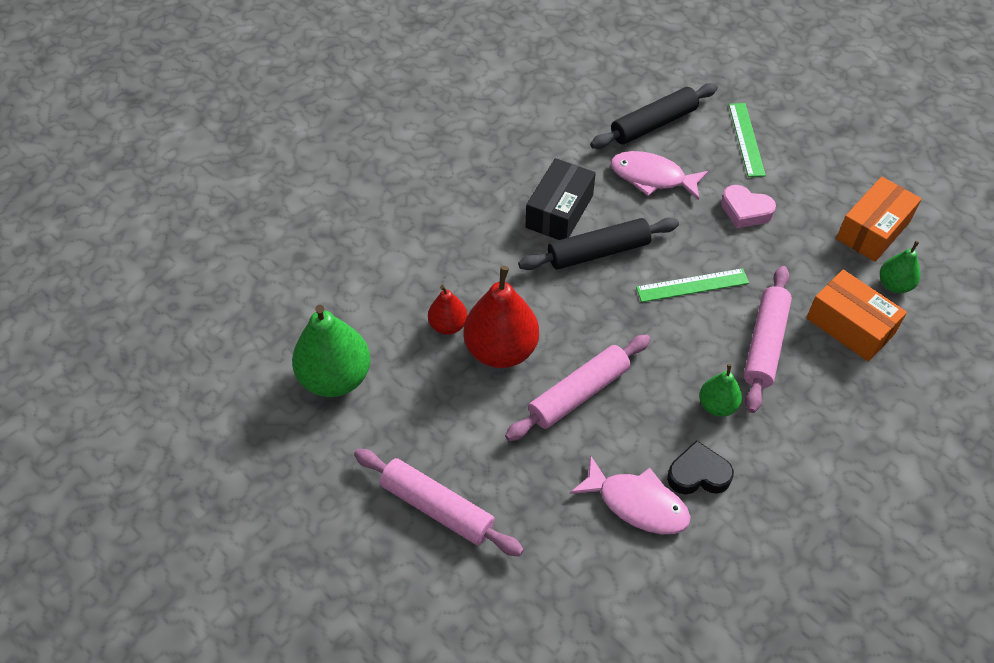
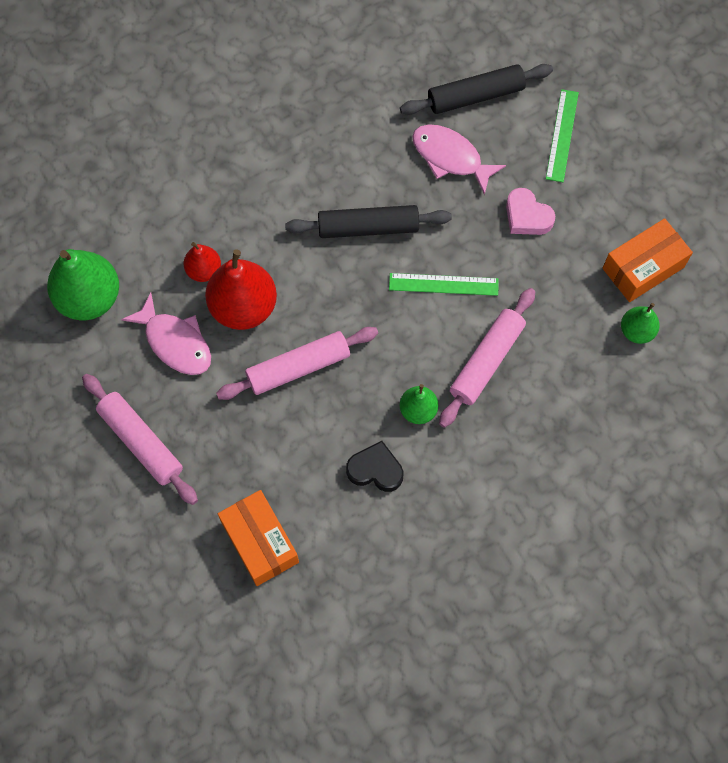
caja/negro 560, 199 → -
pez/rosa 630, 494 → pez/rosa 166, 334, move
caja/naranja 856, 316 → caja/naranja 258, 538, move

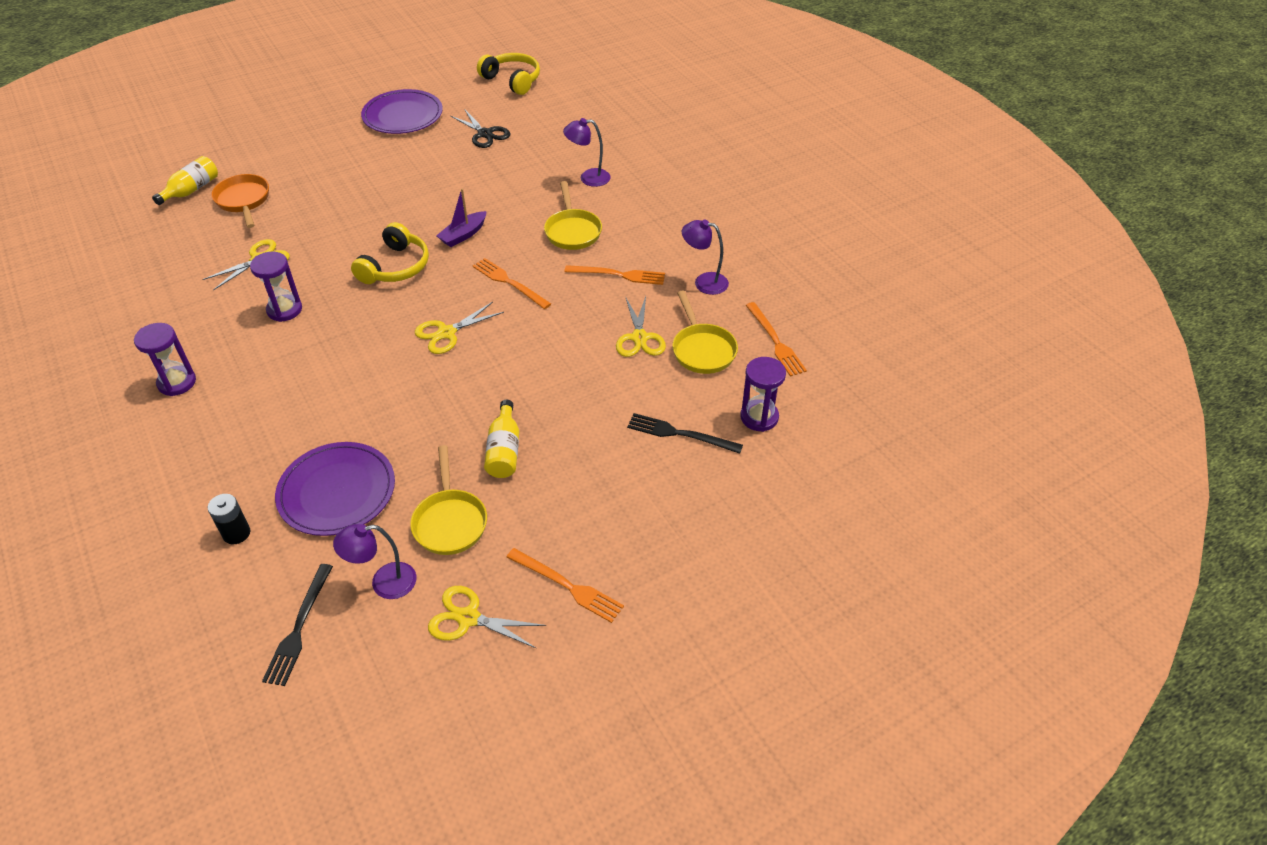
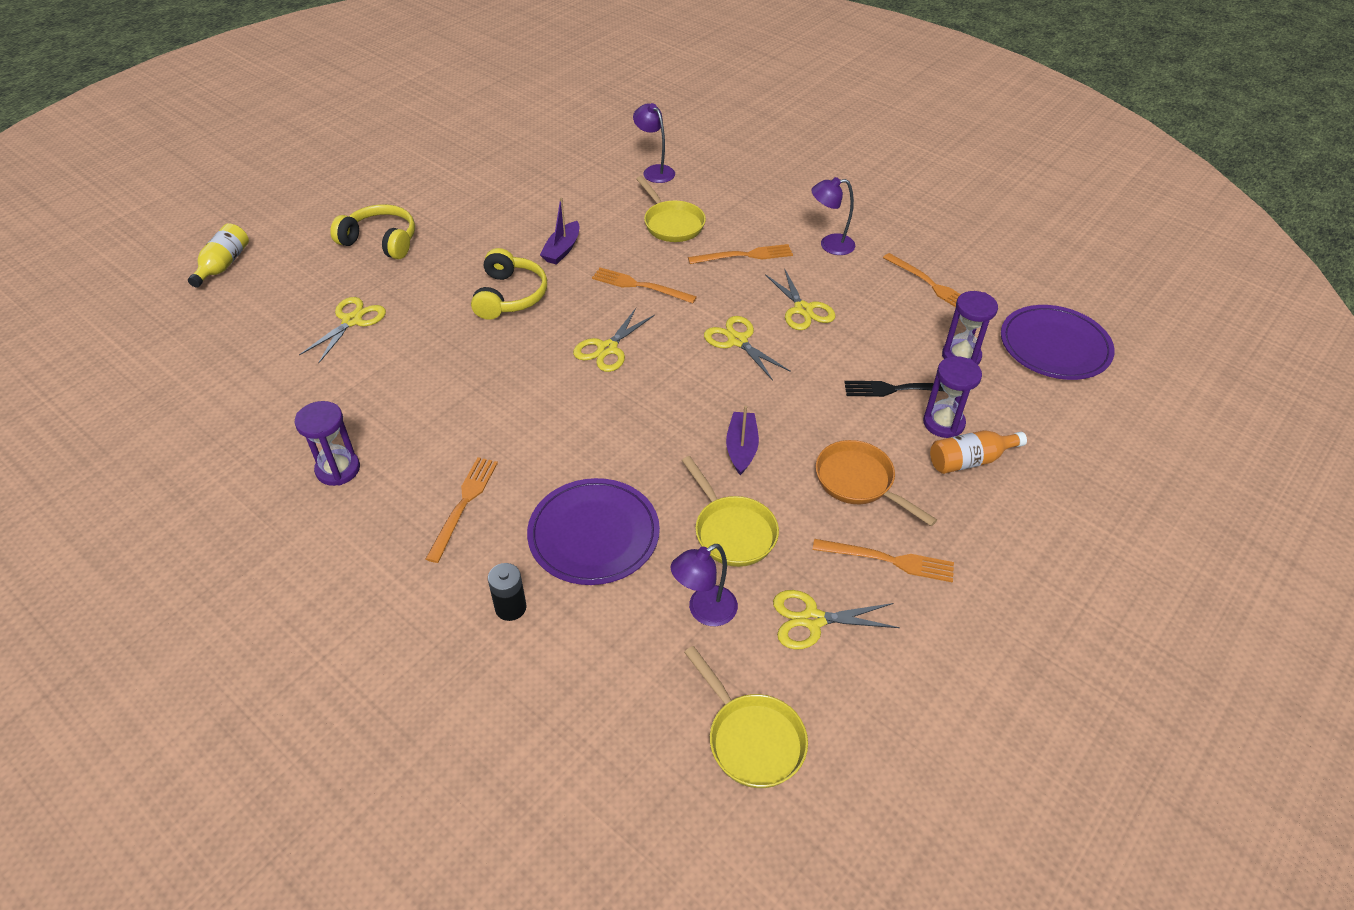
tenedor/negro 297, 625 → -
tijeras/negro 480, 128 → -
- → tenedor/naranja 462, 510
- → tijeras/amarillo 747, 348
- → botella/naranja 978, 452
sartén/naranja 240, 201 → sartén/naranja 876, 483, move
reloj de arena/morado 276, 287 → reloj de arena/morado 952, 397, move
plato/morado 402, 111 → plato/morado 1058, 342, move
auriculares/amarillo 508, 74 → auriculares/amarillo 372, 231, move
sartén/amarillo 705, 332 → sartén/amarillo 746, 717, move
botella/amarillo 501, 439 → barco/morado 742, 440
lámpara/morado 587, 152 → lámpara/morado 654, 143, 75 degrees clockwise

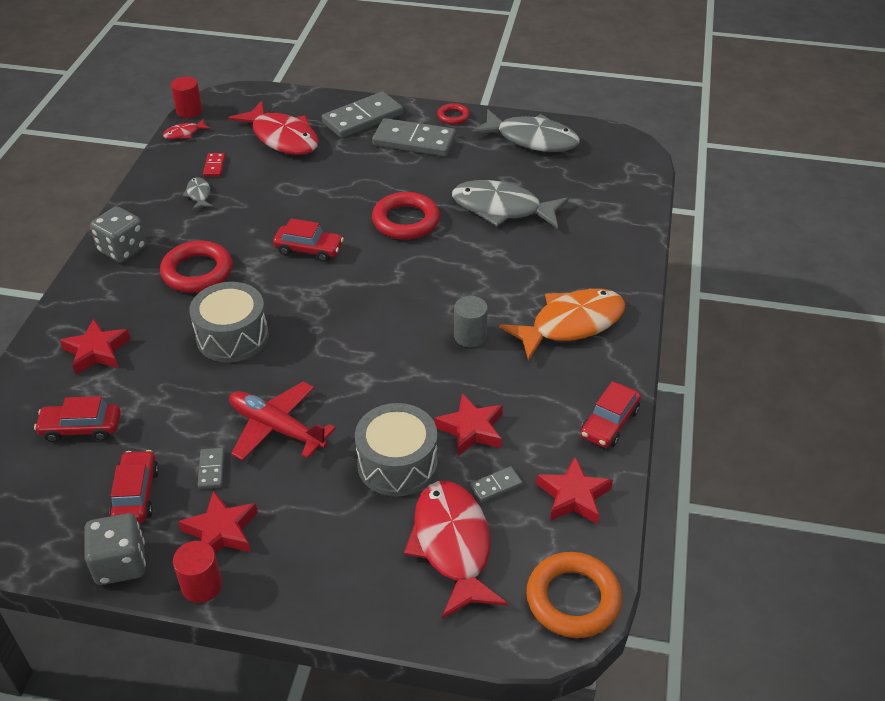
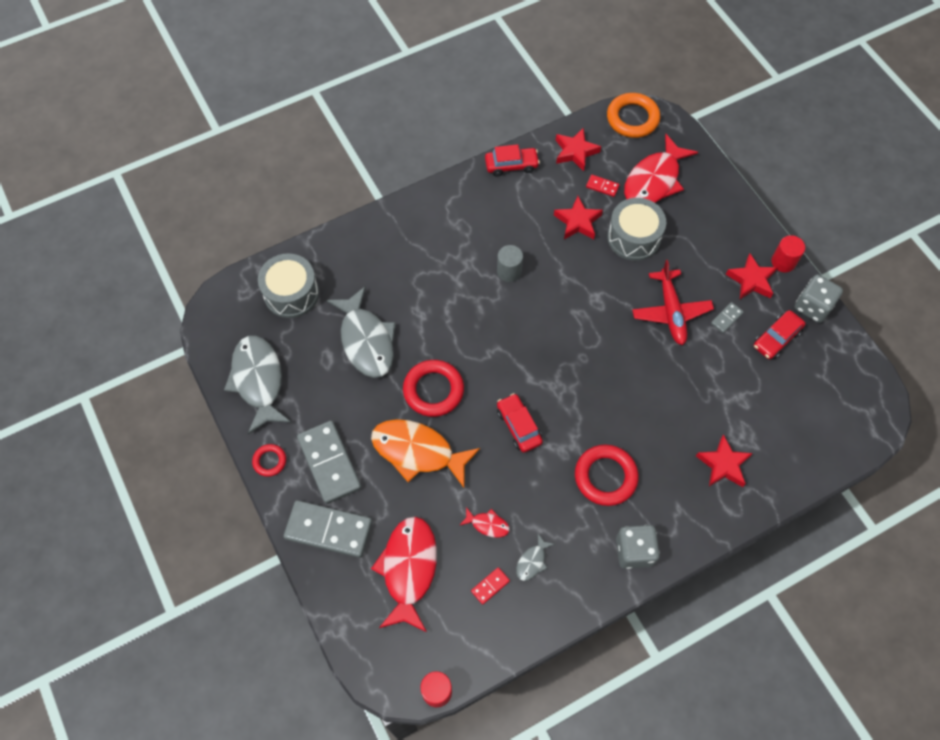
coche/rojo 77, 419 → -
pez/rojo 187, 129 → pez/rojo 484, 522, move
tambor/gris 229, 322 → tambor/gris 288, 285, move
pez/naranja 562, 325 → pez/naranja 425, 453, move
ficha de dominó/gris 496, 484 → ficha de dominó/rojo 602, 186

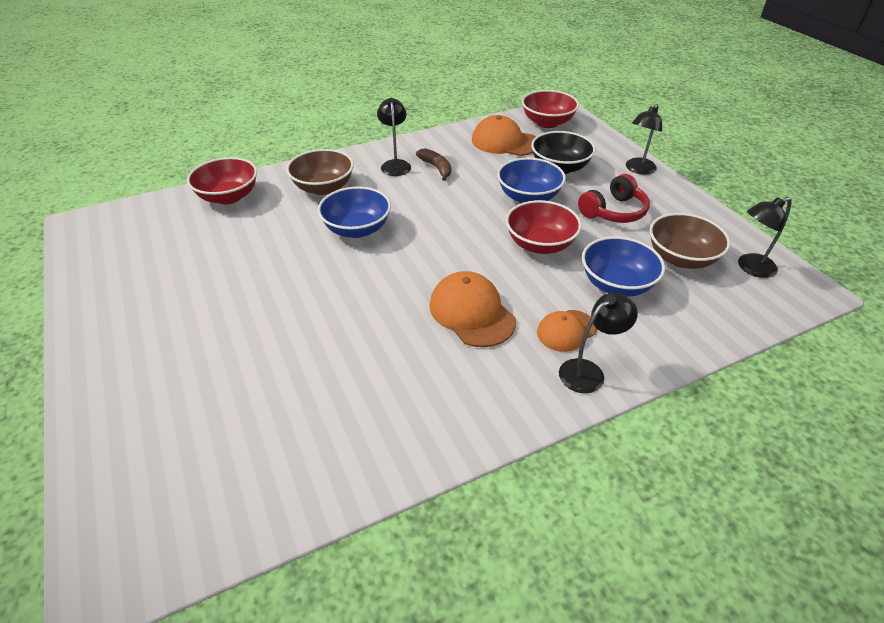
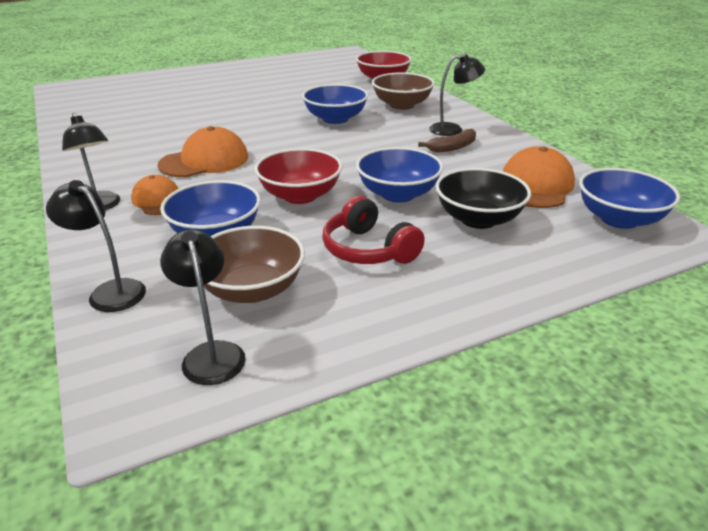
lámpara/negro 644, 139 → lámpara/negro 96, 246, move
cuenco/rojo 550, 109 → cuenco/azul 629, 198

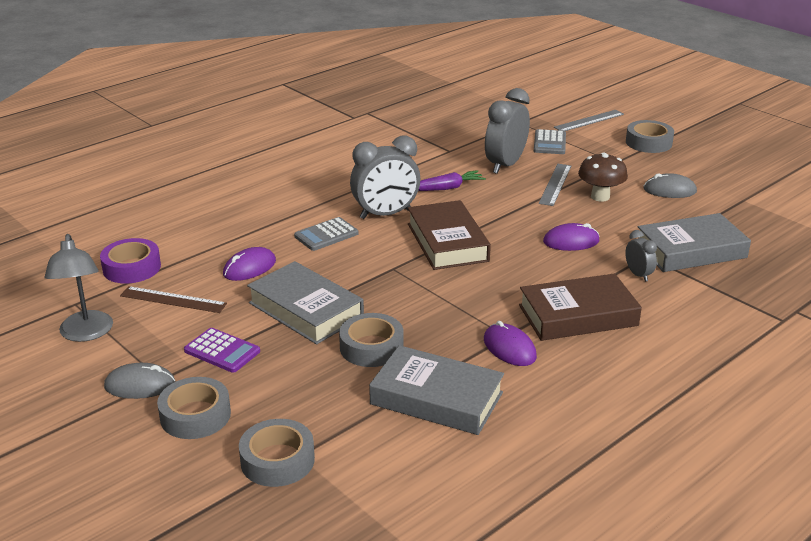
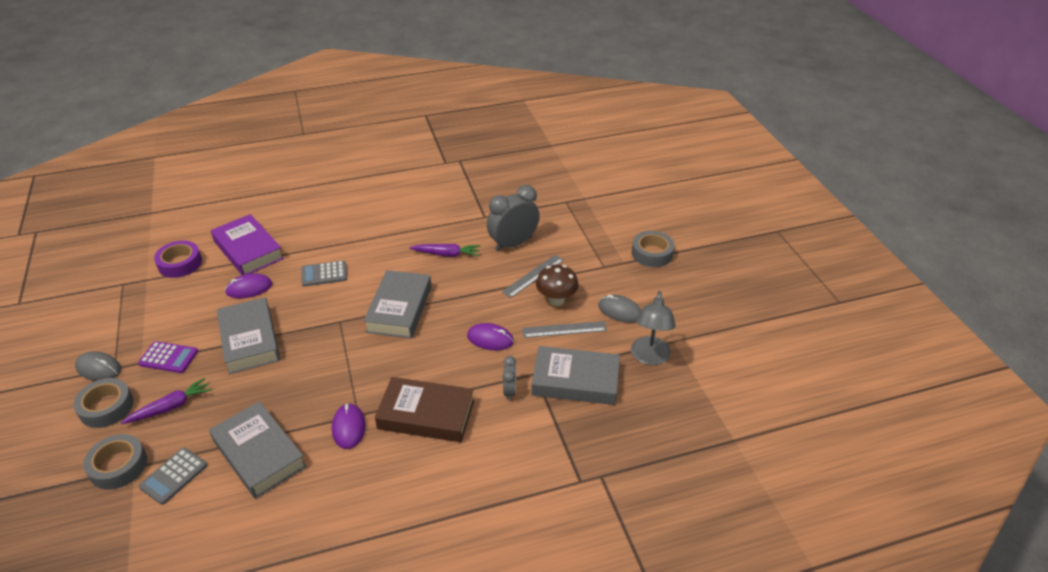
regla/marrón 173, 299 → -
cinta adhesiva/gris 371, 340 → -
despertador/gris 385, 177 → -
- → zanahoria/morado 166, 401
- → libro/morado 247, 244
lámpara/gris 79, 288 → lámpara/gris 653, 328, move
calculadora/gris 550, 141 → calculadora/gris 173, 476, move
regla/gris 589, 120 → regla/gris 564, 329, move
libro/marrón 449, 235 → libro/gris 398, 304
calculadora/morado 222, 350 → calculadora/morado 168, 357, 45 degrees counterclockwise

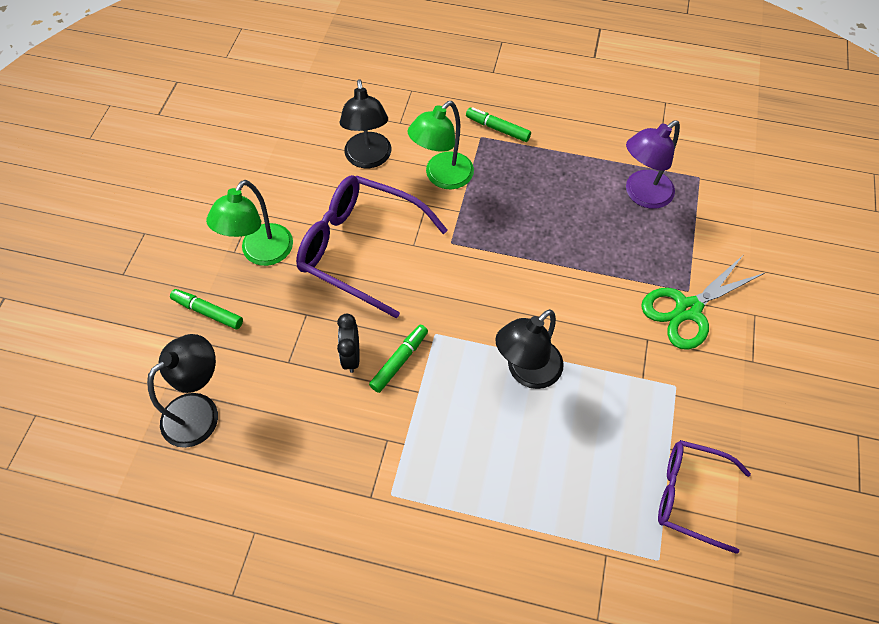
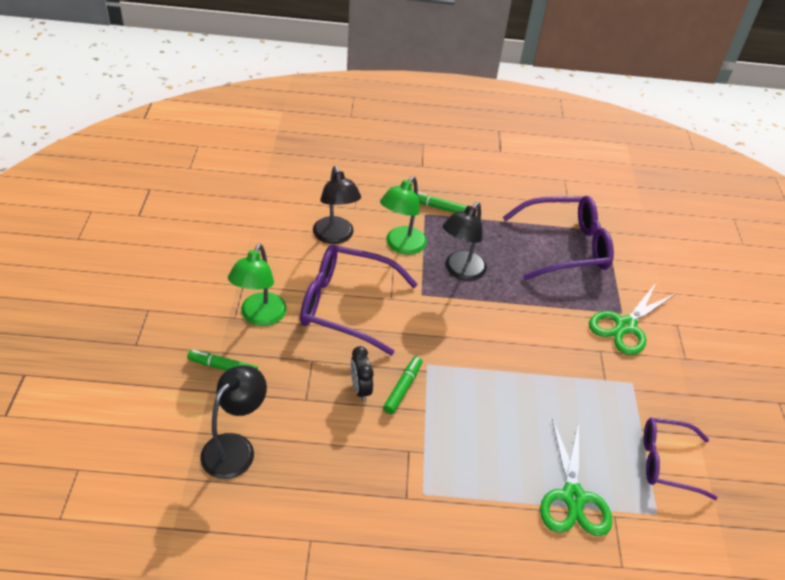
- → tijeras/verde 576, 477
lámpara/negro 529, 349 → lámpara/negro 465, 241, move
lámpara/morado 653, 164 → gafas/morado 558, 238

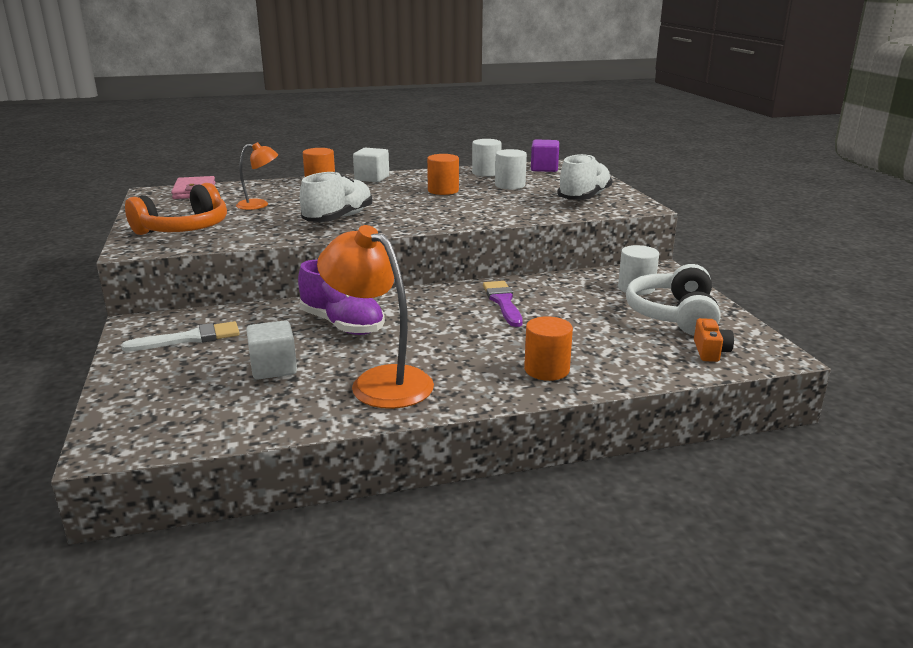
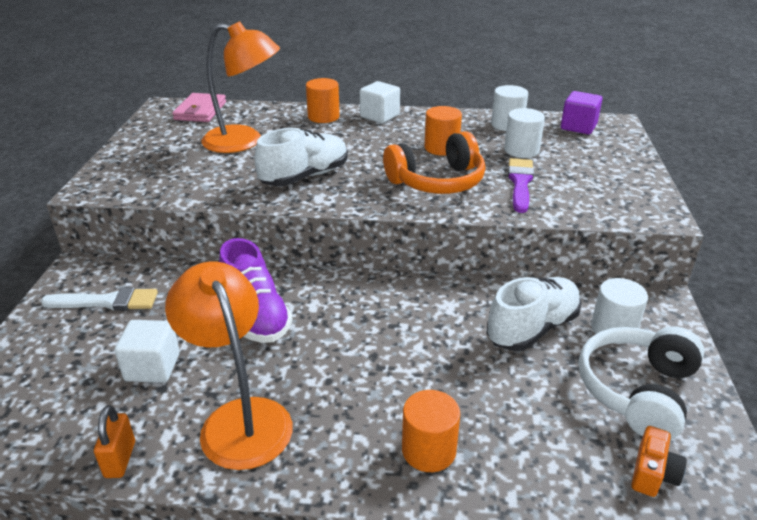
- → candado/naranja 114, 441
auriculares/naranja 176, 209 → auriculares/naranja 434, 162, move
pincel/morado 503, 304 → pincel/morado 521, 185, move
zapato/blanco 584, 177 → zapato/blanco 534, 314, move
lámpara/naranja 257, 176 → lámpara/naranja 240, 87, x1.83

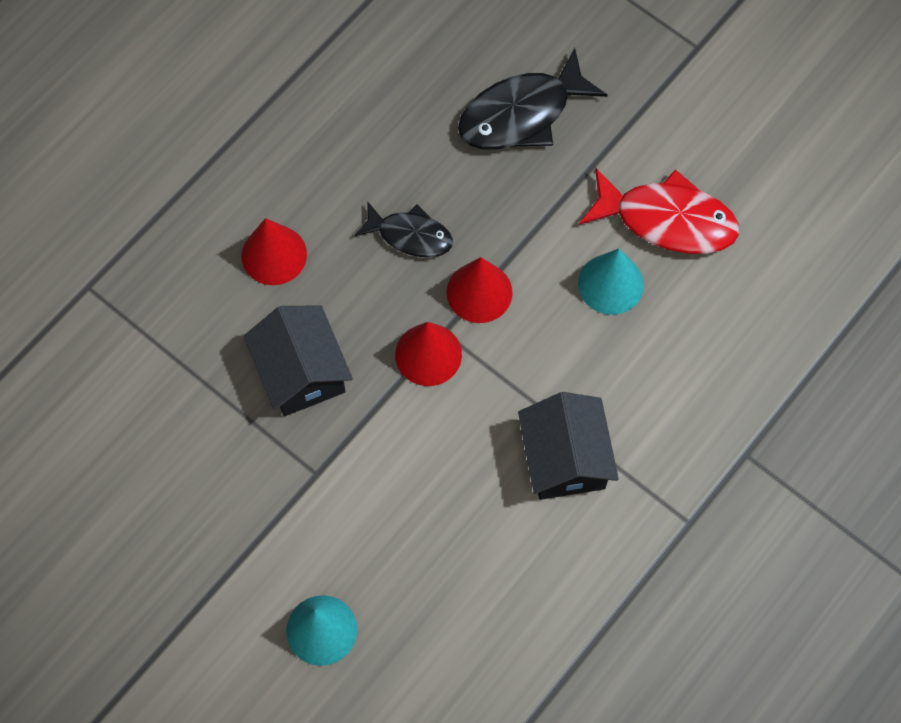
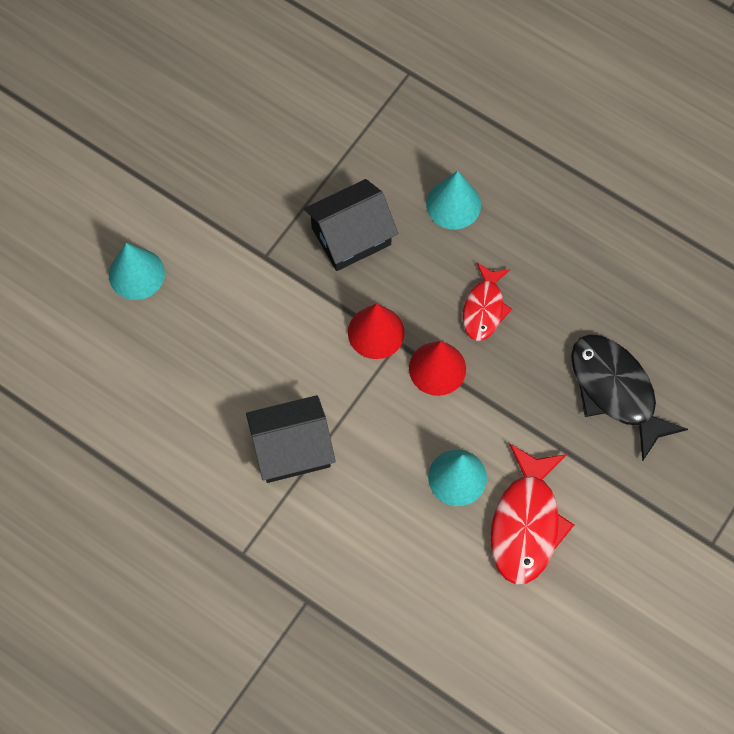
cono/rojo 274, 251 → cono/turquesa 453, 200
pez/negro 403, 229 → pez/rojo 487, 301

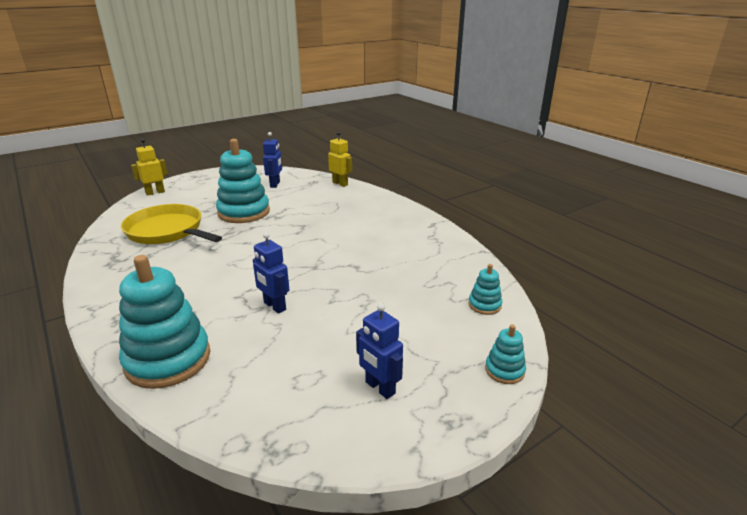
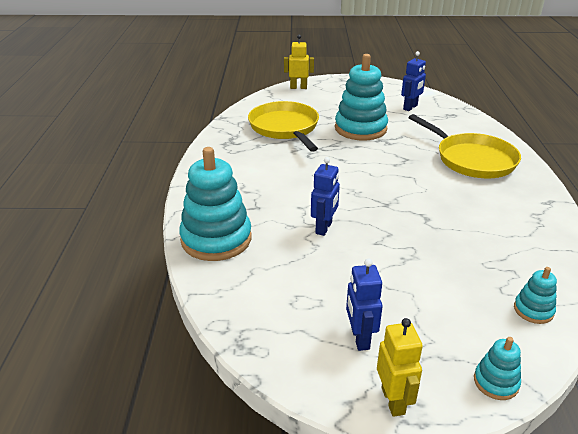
- → sartén/amarillo 465, 146
robot/amarillo 340, 159 → robot/amarillo 400, 367, move
robot/azul 271, 273 → robot/azul 325, 196, 150 degrees counterclockwise

